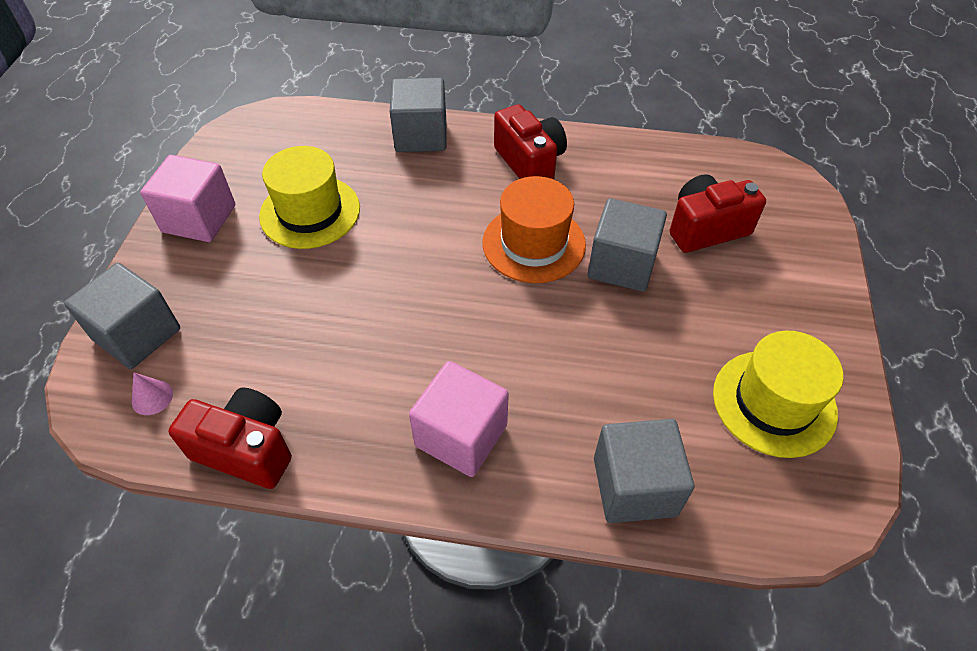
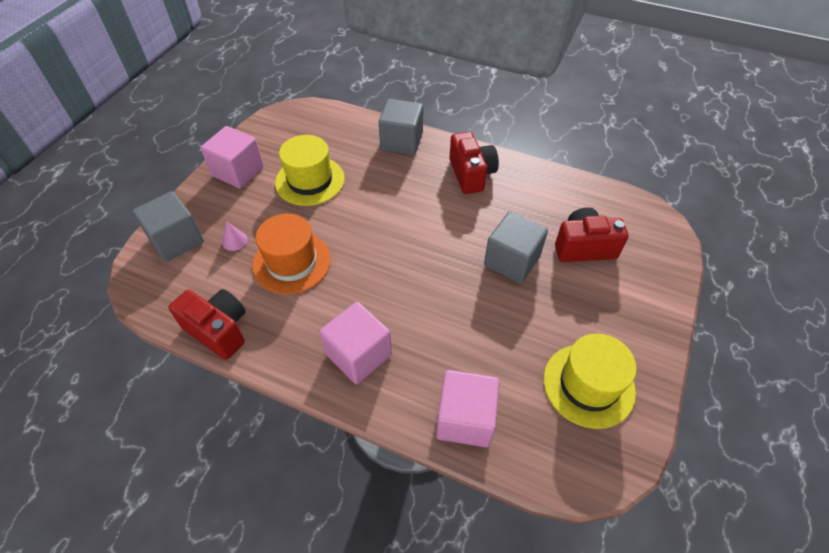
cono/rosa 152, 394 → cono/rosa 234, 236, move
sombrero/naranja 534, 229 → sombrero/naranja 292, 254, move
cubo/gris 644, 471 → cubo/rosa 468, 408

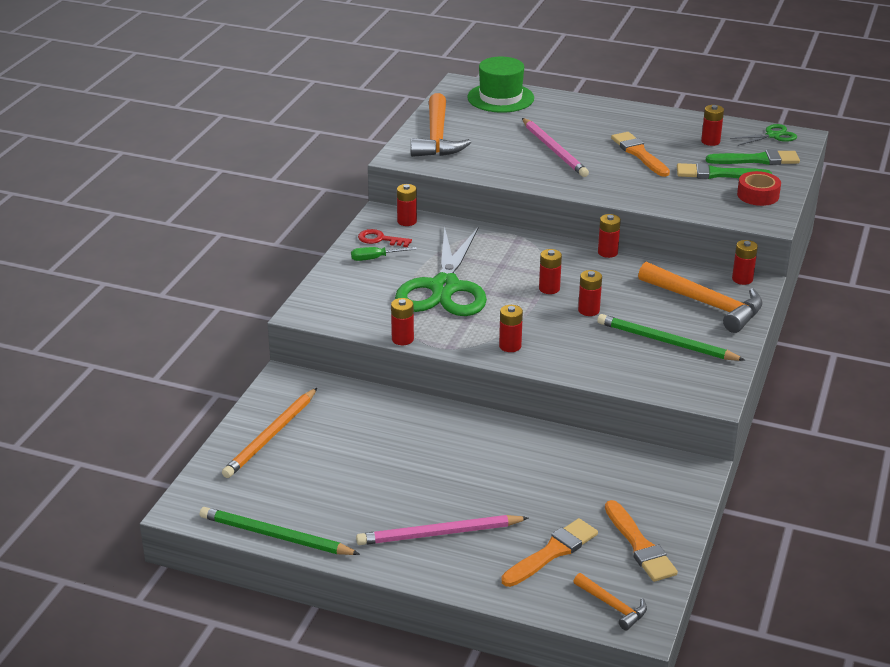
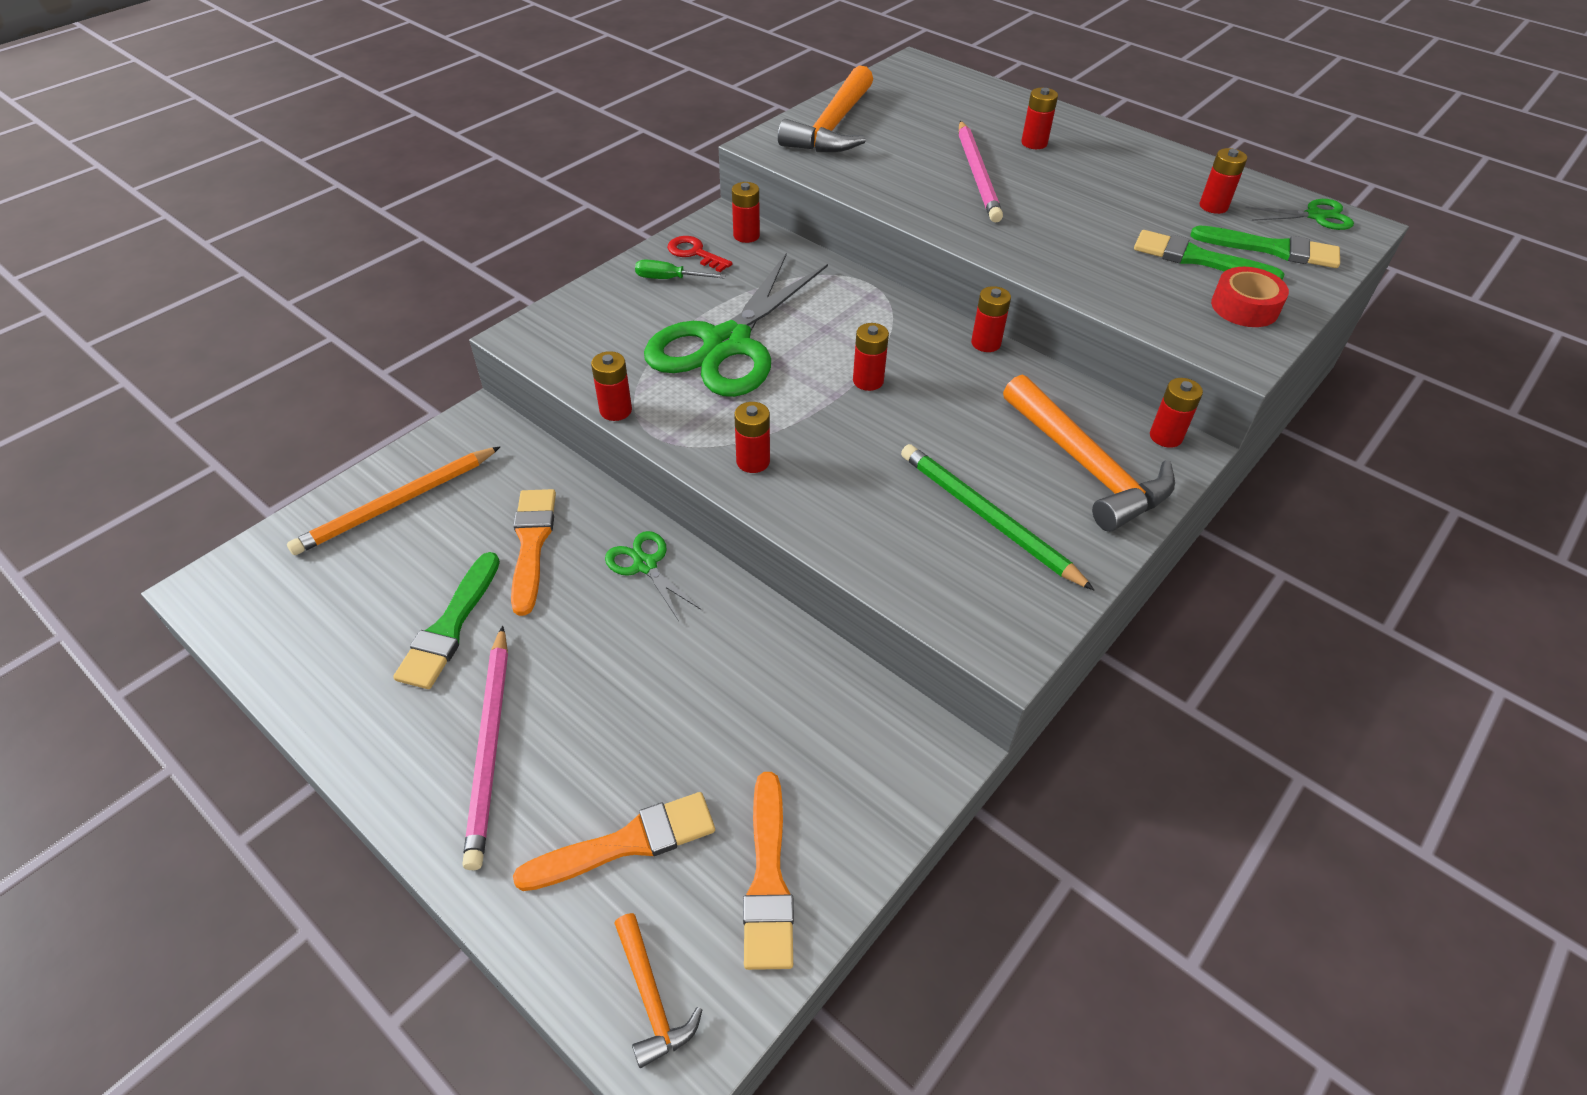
lápiz/verde 280, 531 → -
sombrero/verde 500, 85 → -
- → pincel/verde 446, 620
- → tijeras/verde 653, 576
pila/rojo 590, 293 → pila/rojo 1039, 118, move
pincel/naranja 640, 154 → pincel/naranja 533, 552, move
lápiz/rosa 442, 530 → lápiz/rosa 485, 748, 105 degrees counterclockwise

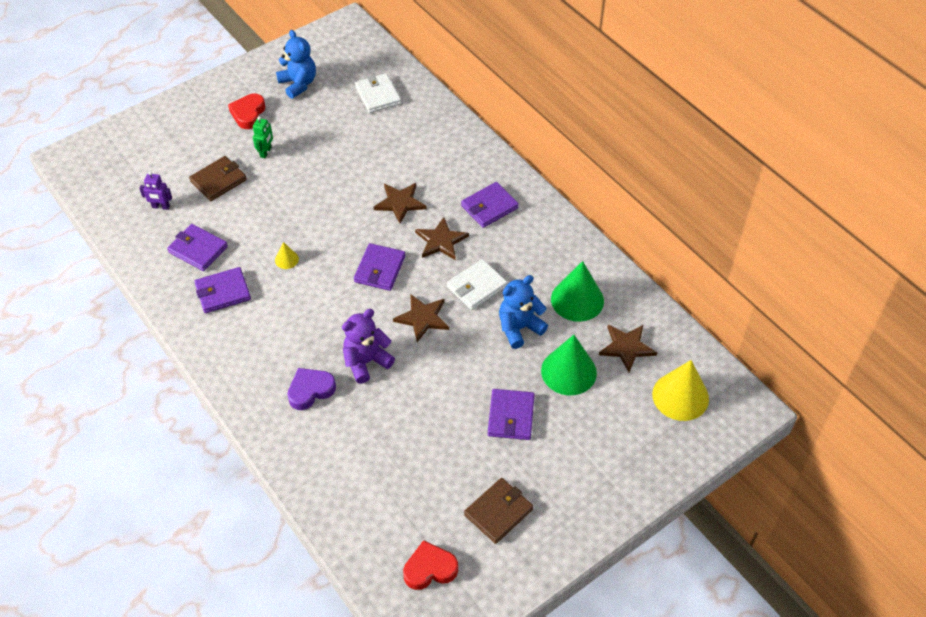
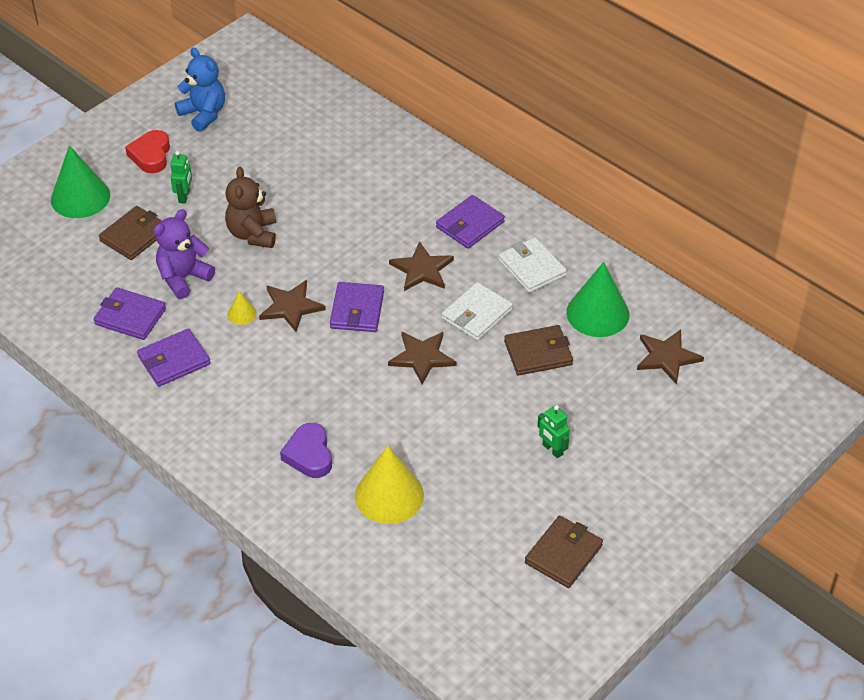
robot/morado 155, 190 → -
corazón/rojo 430, 565 → -
- → osito/marrón 250, 207
osito/morado 368, 346 → osito/morado 184, 254, move
cartera/blanco 378, 93 → cartera/blanco 532, 265, move
estrella/marrón 400, 203 → estrella/marrón 292, 306, move
cono/verde 569, 365 → cono/verde 80, 181, move
cono/amarillo 680, 390 → cono/amarillo 389, 485, move
cartera/morado 511, 414 → robot/verde 553, 431
osito/azul 523, 312 → cartera/marrón 538, 350
corazón/morado 311, 389 → corazón/morado 306, 450, 60 degrees counterclockwise

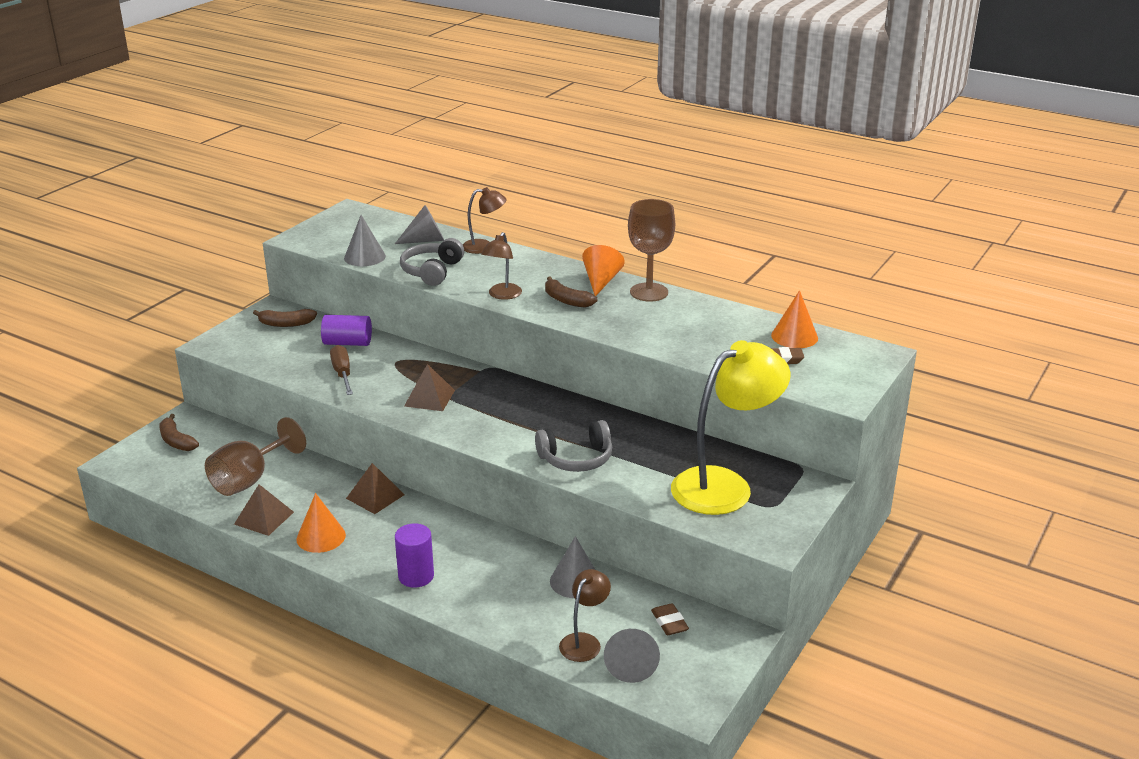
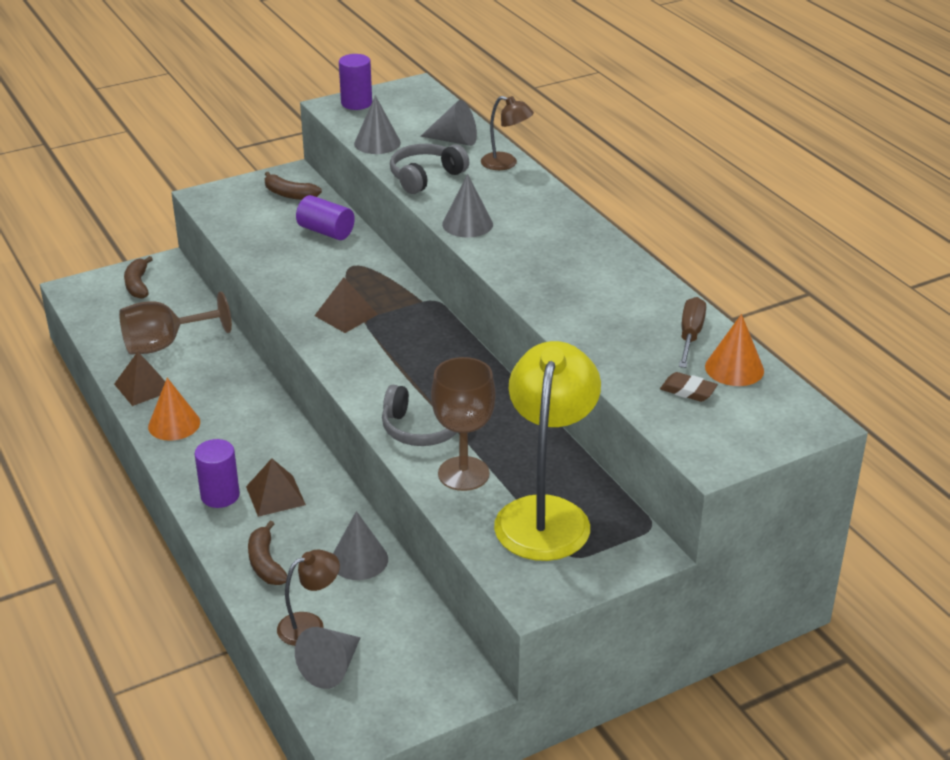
cono/naranja 603, 270 → -
goma de borrar/marrón 670, 619 → -
- → cilindro/morado 355, 82
destornillador/marrón 341, 370 → destornillador/marrón 692, 332, move
pirámide/marrón 375, 488 → pirámide/marrón 276, 487, move
plátano/marrón 571, 292 → plátano/marrón 267, 553, move
copa/marrón 651, 250 → copa/marrón 463, 424, move
lámpara/marrón 501, 266 → cono/gris 467, 206
lámpara/amarillo 731, 427 → lámpara/amarillo 547, 451, 75 degrees counterclockwise

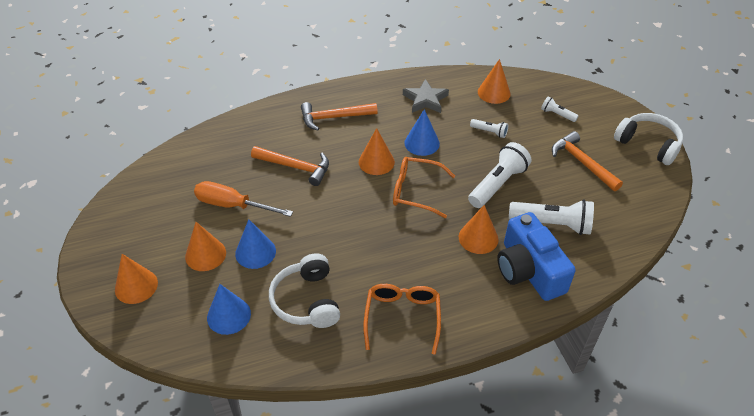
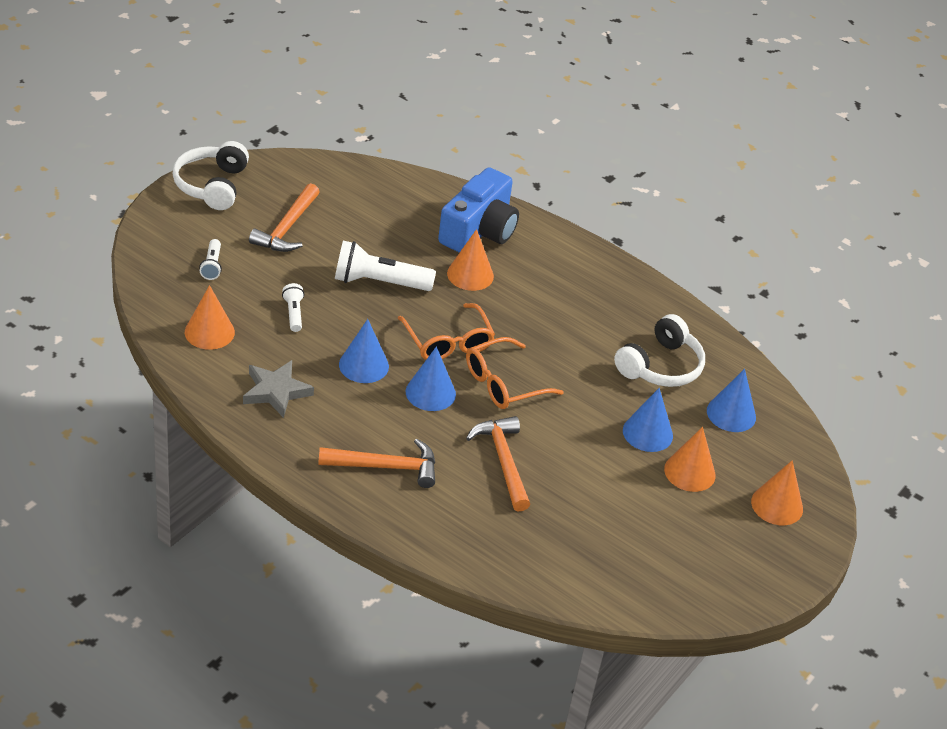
destornillador/naranja 243, 199 → -
lámpara de mano/blanco 551, 217 → -
gafas/naranja 402, 319 → gafas/naranja 515, 373, move
cono/naranja 377, 151 → cono/azul 431, 379
martillo/naranja 339, 116 → martillo/naranja 376, 463, 45 degrees counterclockwise

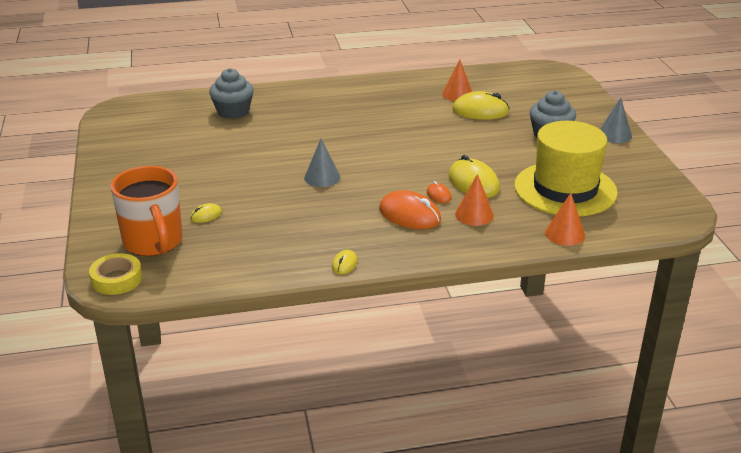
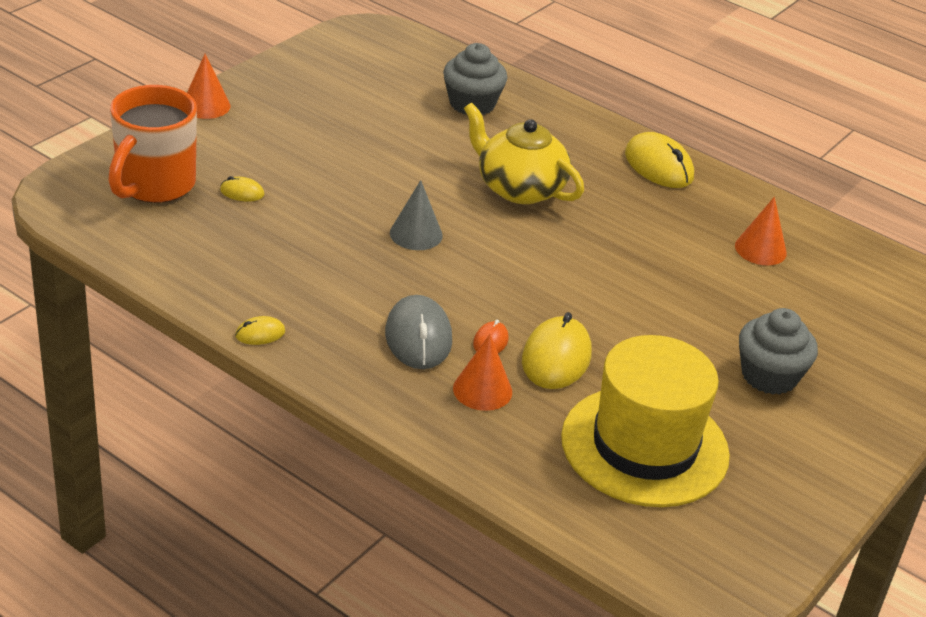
cinta adhesiva/amarillo 116, 274 → -
cono/gris 616, 120 → -
- → tetera/amarillo 524, 153
ratón/amarillo 481, 105 → ratón/amarillo 659, 160, move
cono/naranja 565, 219 → cono/naranja 208, 86, move
ratón/naranja 410, 209 → ratón/gris 418, 332

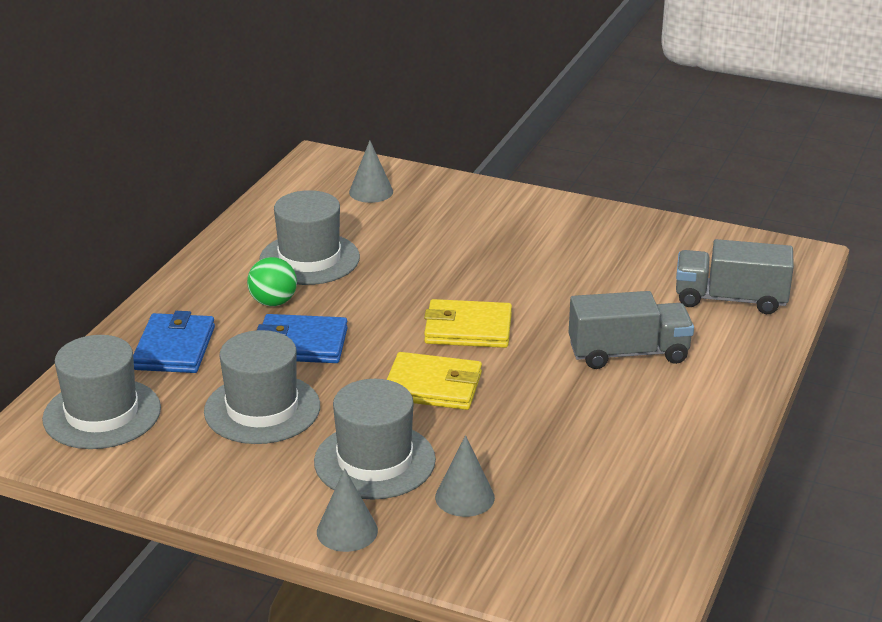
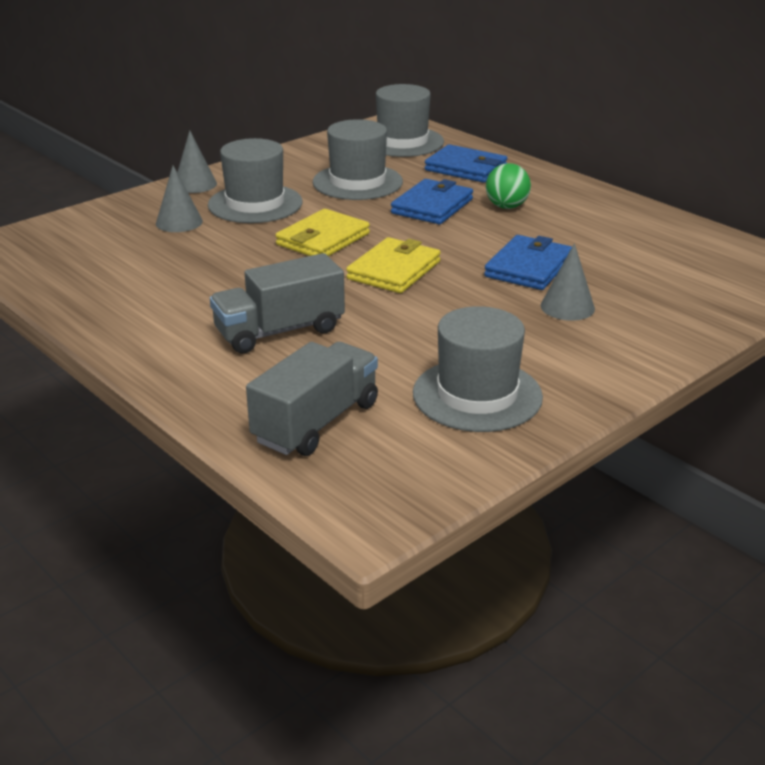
- → cartera/azul 528, 262
sombrero/gris 310, 237 → sombrero/gris 478, 369, move
cono/gris 371, 171 → cono/gris 568, 281, move
camión/gris 631, 330 → camión/gris 277, 303, 45 degrees clockwise

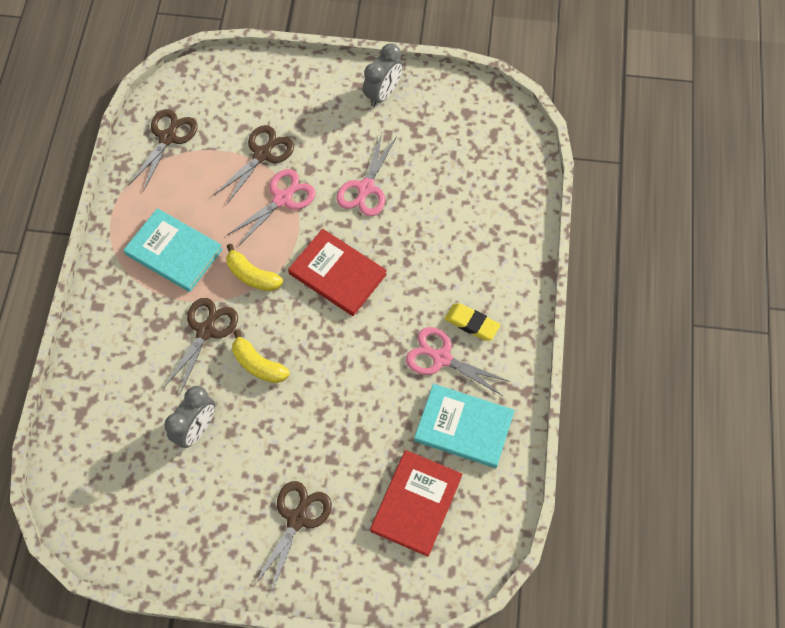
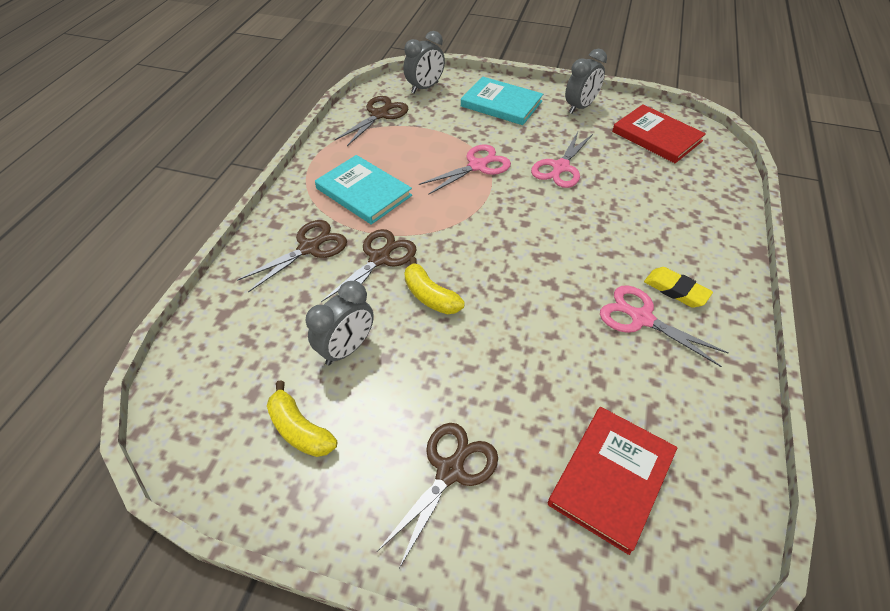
- → despertador/gris 424, 62
tijeras/marrón 254, 164 → tijeras/marrón 292, 256, move
plátano/amarillo 254, 267 → plátano/amarillo 302, 418, move
libro/rojo 337, 272 → libro/rojo 659, 133, move
libro/turquesa 464, 426 → libro/turquesa 502, 100, move

